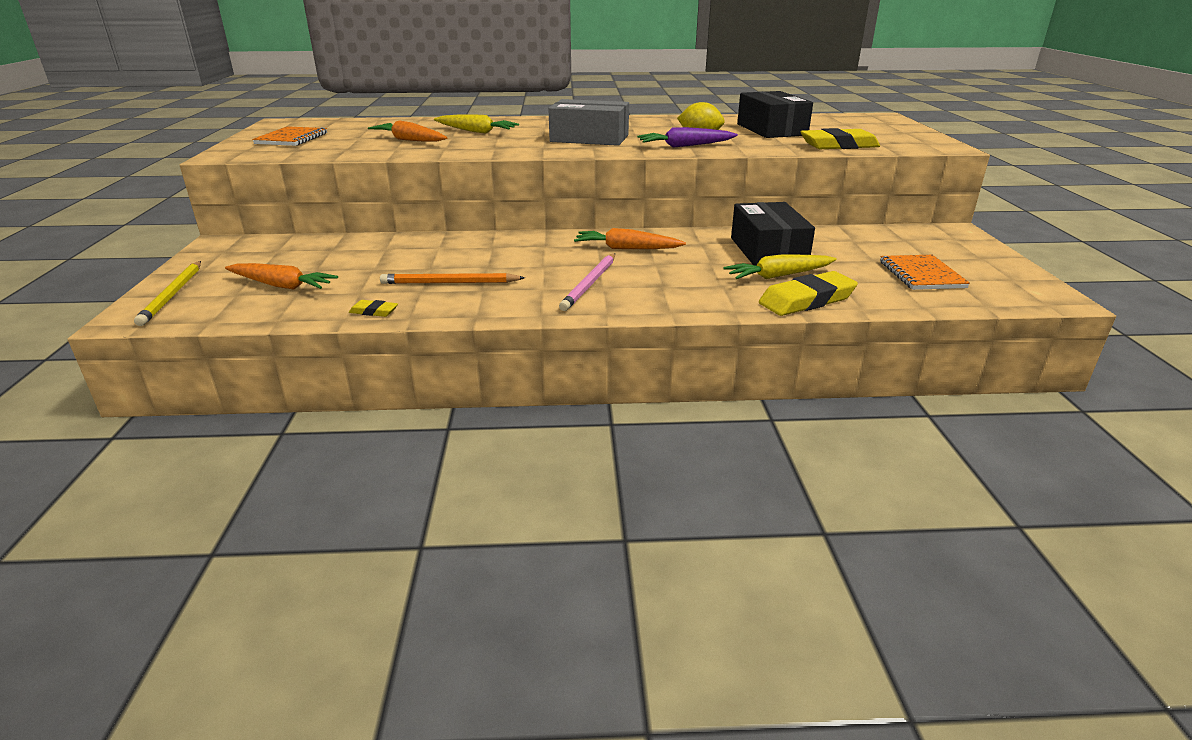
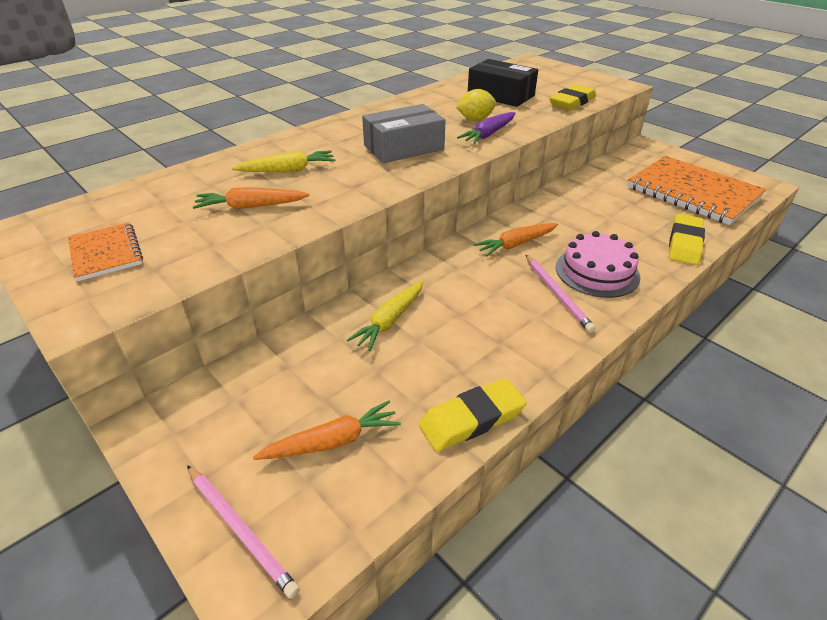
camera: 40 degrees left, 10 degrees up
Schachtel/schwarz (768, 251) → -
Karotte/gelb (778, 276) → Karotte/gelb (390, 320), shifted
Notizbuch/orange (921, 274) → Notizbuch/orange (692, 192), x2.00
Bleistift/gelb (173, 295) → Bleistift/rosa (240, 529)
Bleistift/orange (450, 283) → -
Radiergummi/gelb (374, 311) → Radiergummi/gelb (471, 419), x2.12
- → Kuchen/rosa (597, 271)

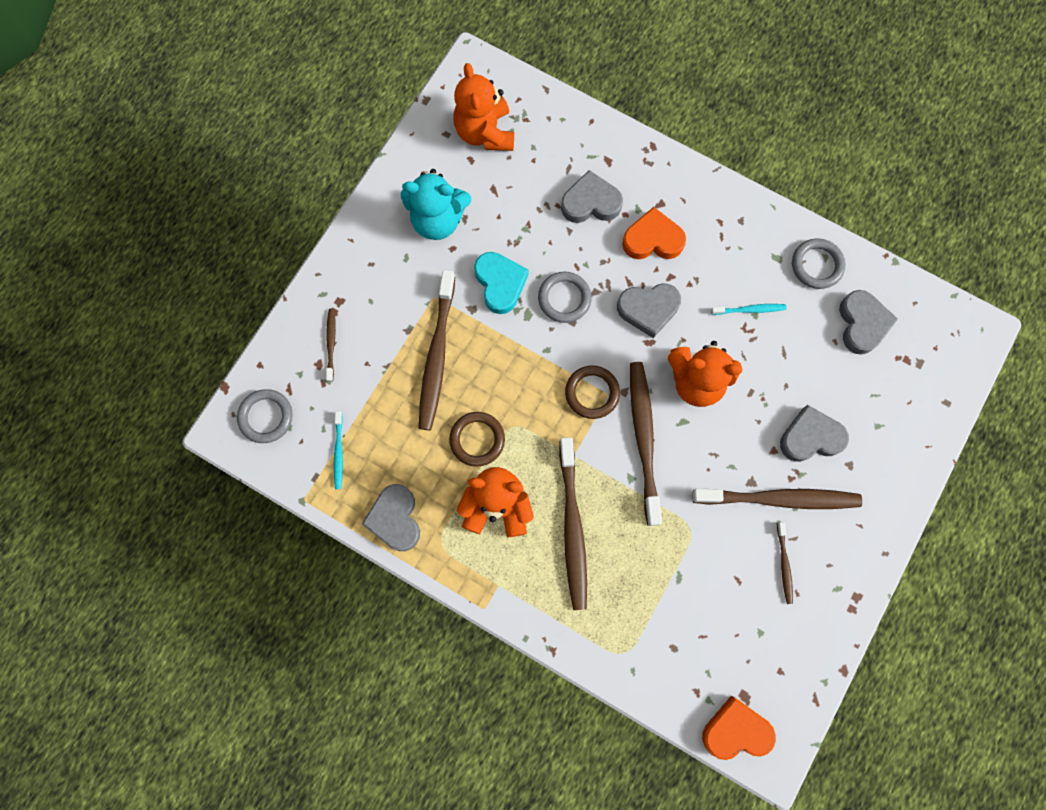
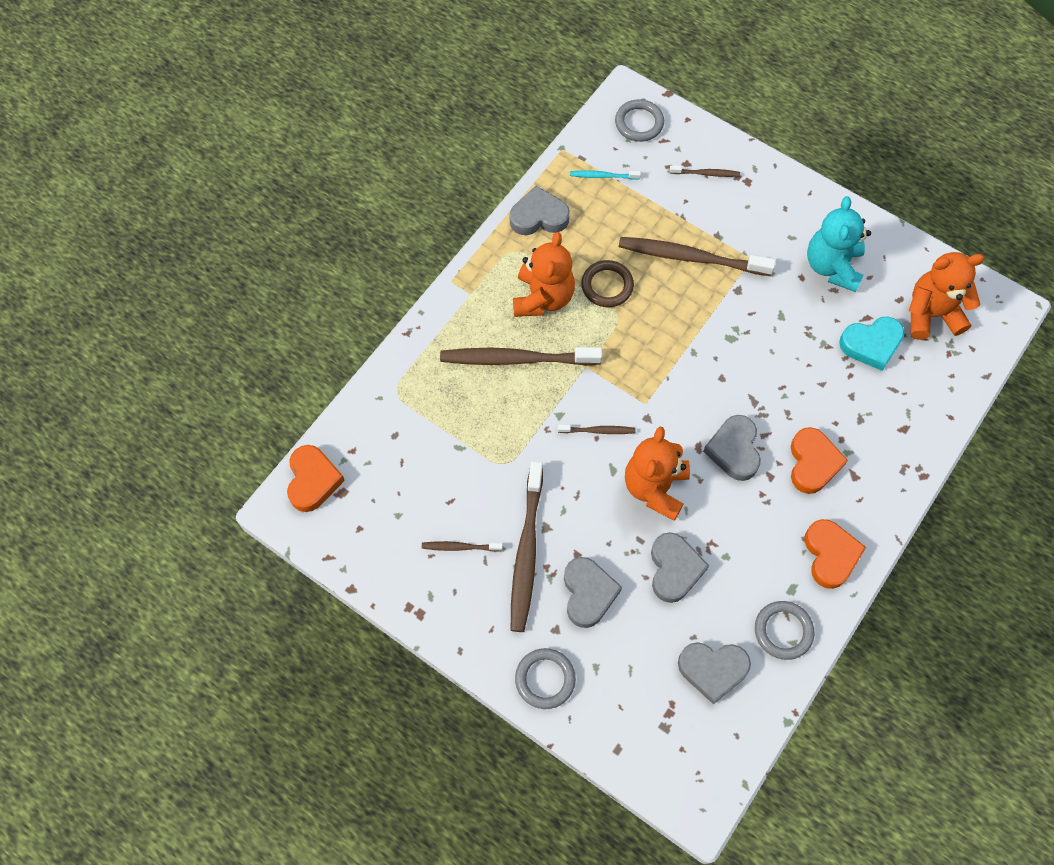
camera: 95 degrees right, 10 degrees down
Herz/grau (590, 202) → Herz/grau (674, 569), shifted
Herz/türkis (500, 283) → Herz/türkis (871, 344), shifted
Ring/grau (564, 298) → Ring/grau (545, 679), shifted
Zahnbürste/türkis (750, 310) → -
Zahnbürste/braun (643, 438) → Zahnbürste/braun (598, 431), x0.47
Ring/braun (592, 393) → -
- → Herz/orange (830, 555)

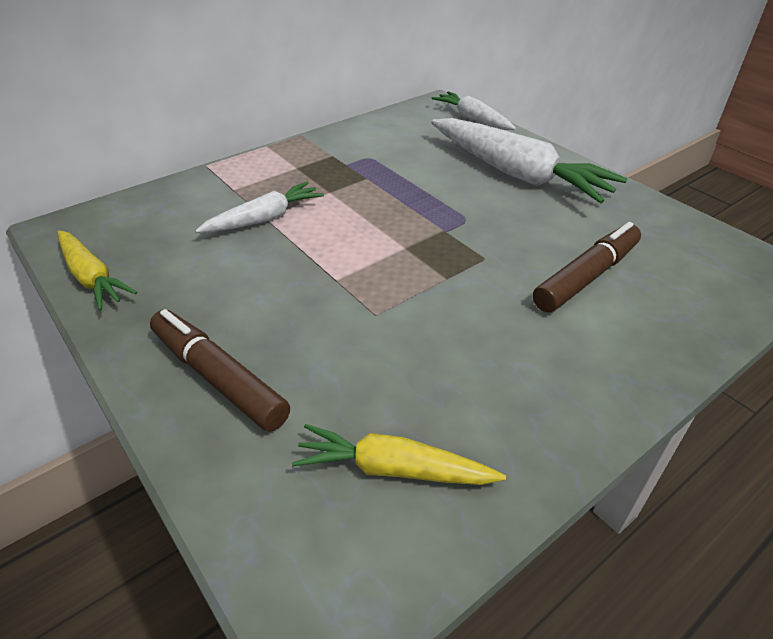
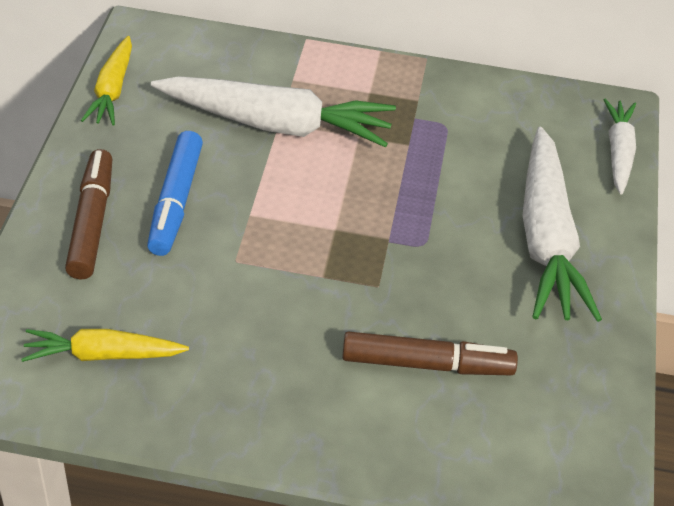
camera: 45 degrees right, 5 degrees up
Karotte/weiß (264, 218) → Karotte/weiß (277, 124), x1.79
Karotte/gelb (392, 469) → Karotte/gelb (102, 355), 60 degrees counterclockwise
- → Filzstift/blau (175, 202)

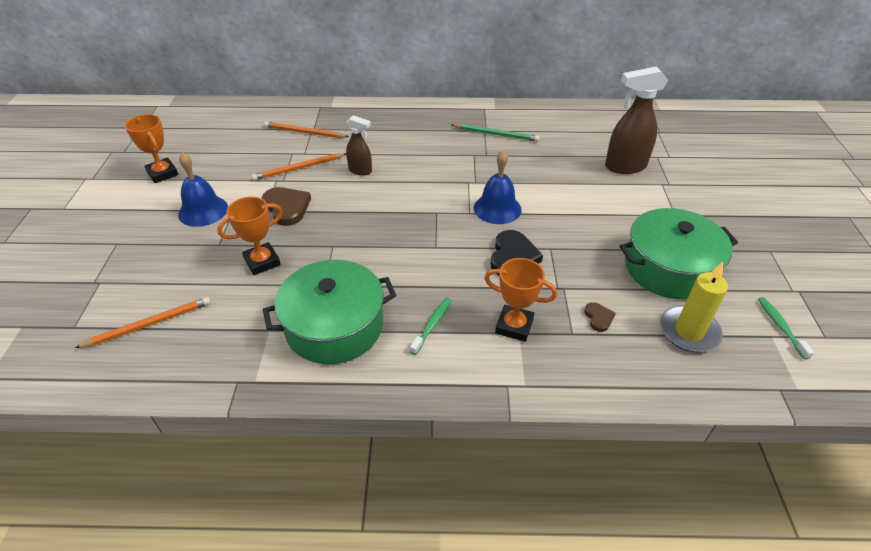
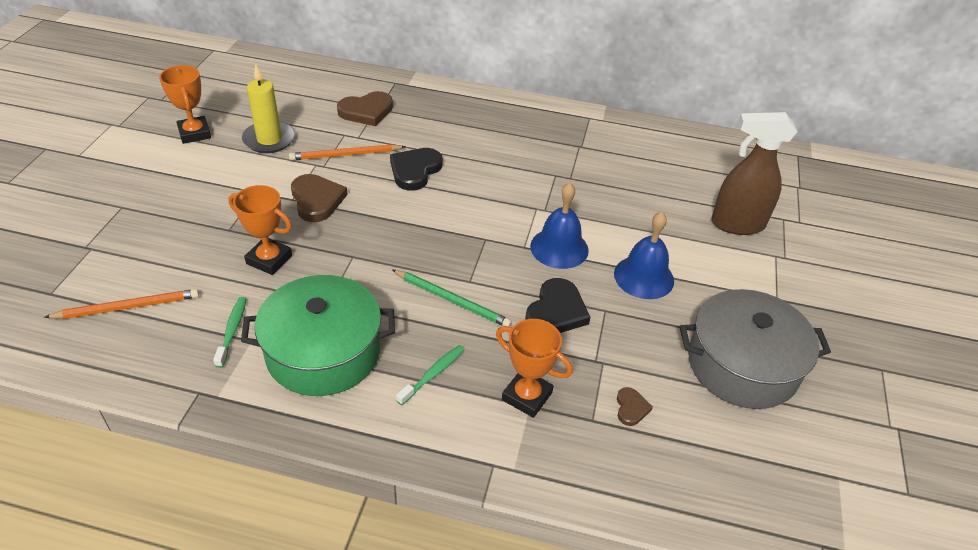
camera: 10 degrees right, 0 degrees up
Sprühflasche/braun (360, 171) → Herz/schwarz (415, 170)
Bleistift/orange (304, 132) → Herz/braun (366, 111)
Bleistift/grün (496, 134) → Bleistift/grün (452, 300), shifted
Glocke/blau (203, 211) → Glocke/blau (644, 277), shifted
Pokal/orange (262, 262) → Pokal/orange (269, 259), 45 degrees clockwise
Kochtopf/grün (669, 268) → Kochtopf/grau (742, 365)
Kerze/gelb (689, 331) → Kerze/gelb (269, 139), shifted
Zahnbürste/grün (780, 326) → Zahnbürste/grün (232, 330), shifted

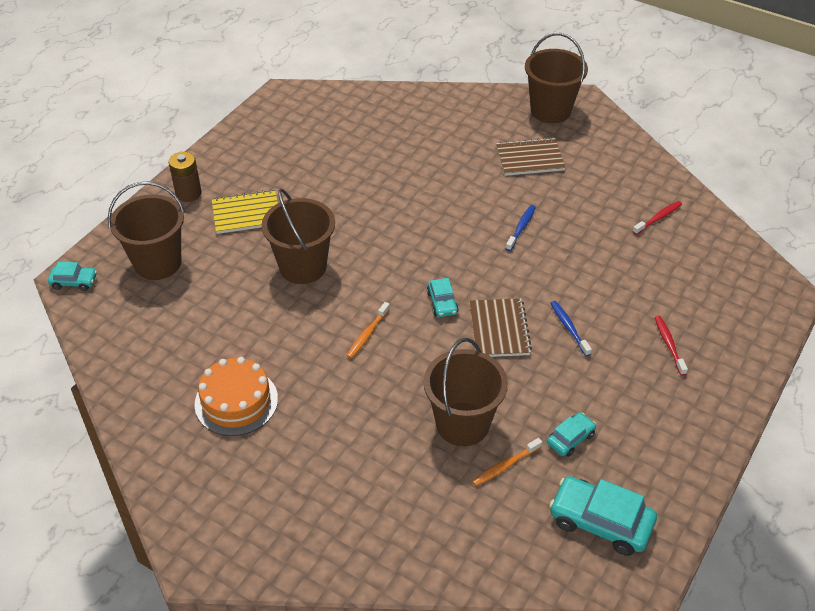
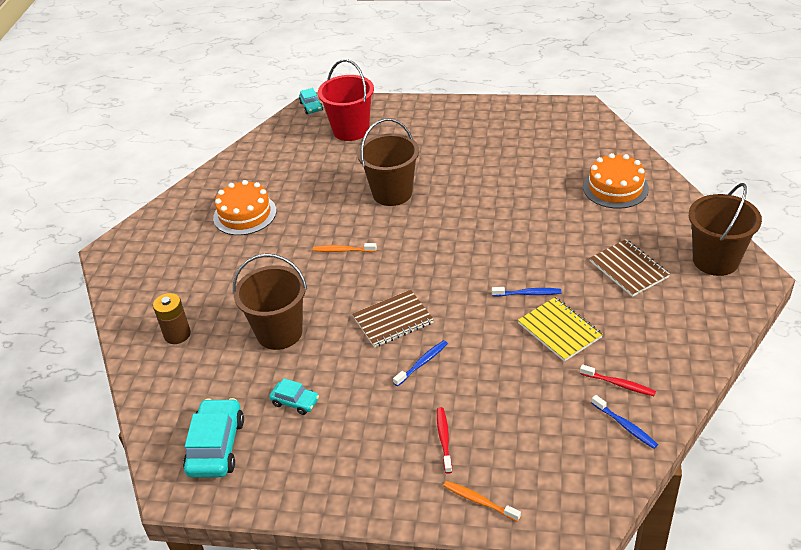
camera: 70 degrees right, 5 degrees down
Batterie/braun (188, 193) → Batterie/braun (177, 334), shifted
Eimer/braun (157, 263) → Eimer/rot (351, 130)
Notizbuch/gelb (246, 213) → Notizbuch/gelb (559, 330), shifted
Auto/türkis (442, 303) → -
Zahnbürste/rot (669, 345) → Zahnbürste/rot (444, 439), 60 degrees counterclockwise
Zahnbürste/orange (505, 466) → Zahnbürste/orange (479, 501), shifted
- → Kuchen/orange (615, 188)
- → Zahnbürste/blau (625, 426)

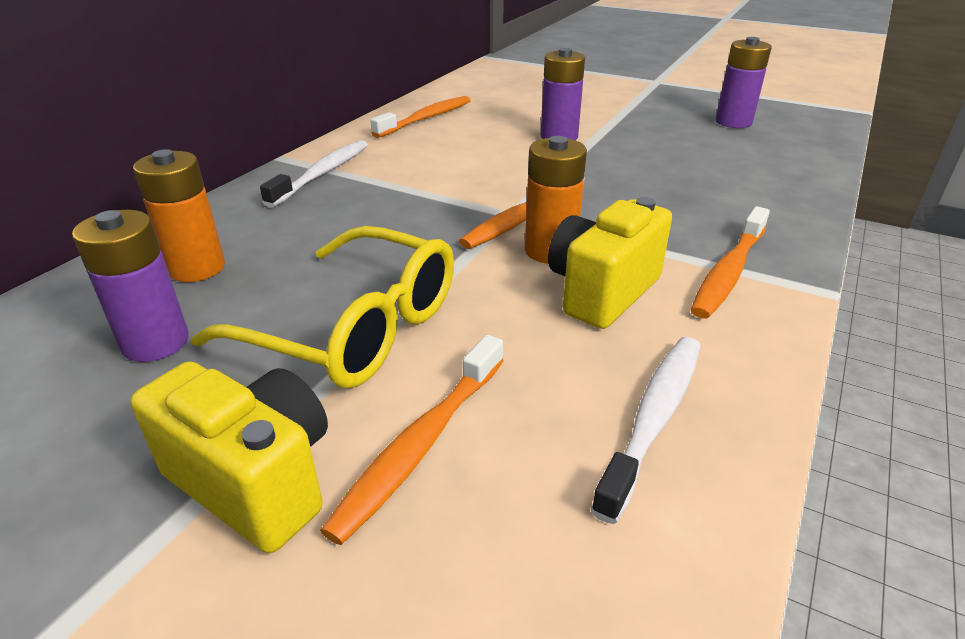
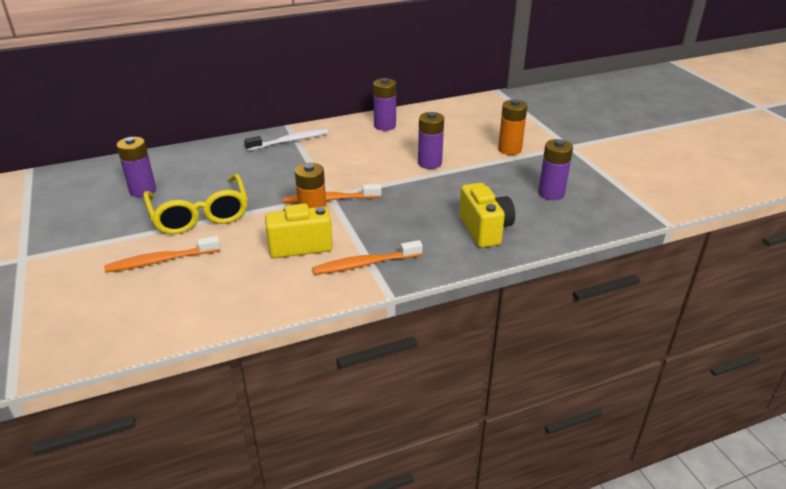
camera: 40 degrees right, 0 degrees up
Zahnbürste/orange (426, 119) → Batterie/lila (385, 126)
Batterie/orange (197, 268) → Batterie/orange (509, 149), shifted
Zahnbürste/weiß (654, 418) → -
Kamera/gelb (255, 481) → Kamera/gelb (485, 230), shifted

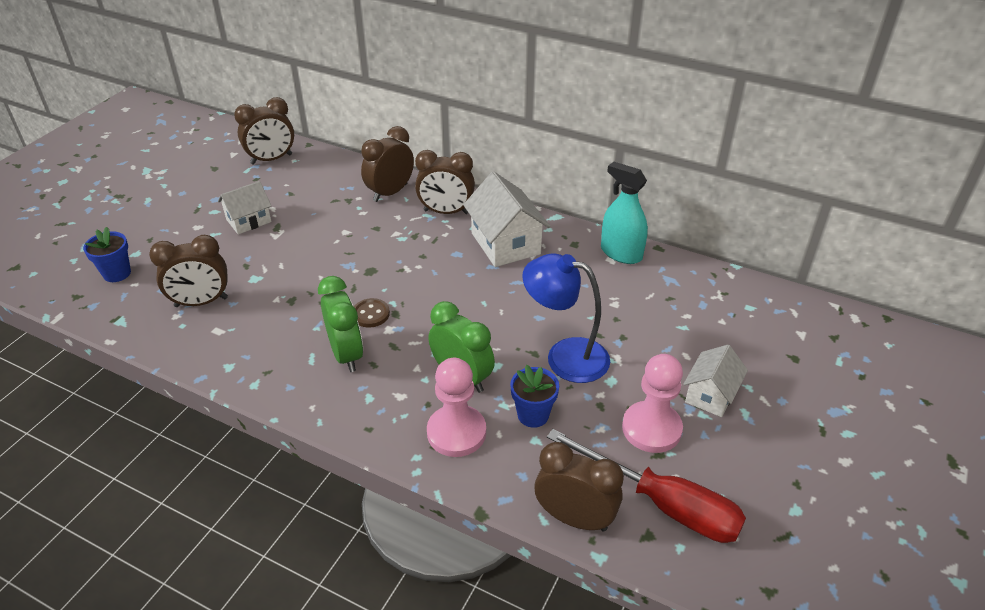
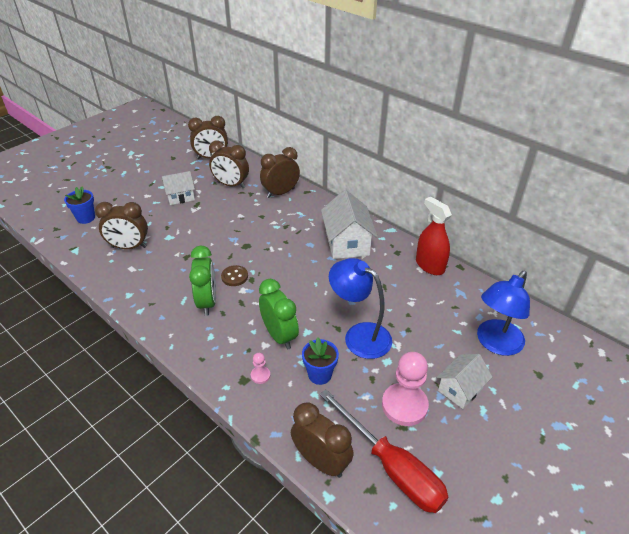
camera: 15 degrees right, 0 degrees up
Wecker/braun (446, 212) → Wecker/braun (231, 185), shifted
Sprühflasche/türkis (621, 253) → Sprühflasche/rot (429, 265)
Bauer/rosa (456, 432) → Bauer/rosa (260, 375), x0.45
- → Lampe/blau (495, 344)

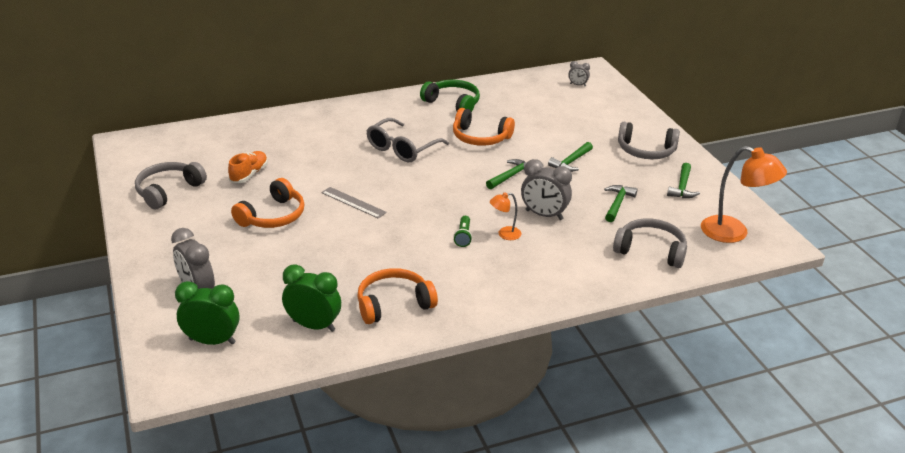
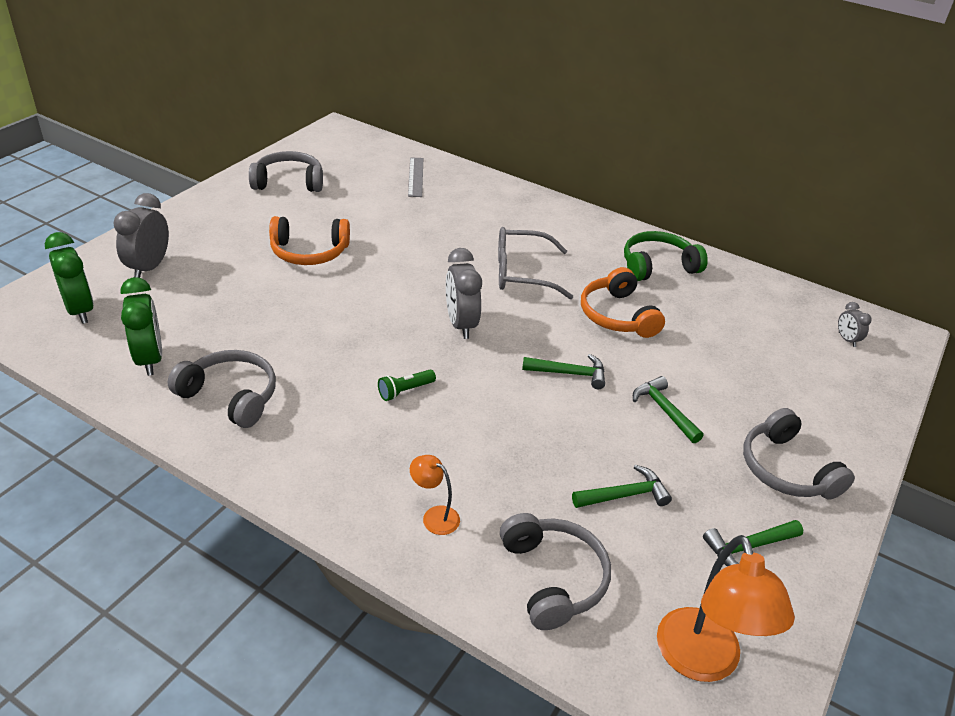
camera: 50 degrees right, 5 degrees up
Kopfhörer/grün (453, 103) → Kopfhörer/grün (657, 266), 105 degrees counterclockwise
Hammer/grün (571, 162) → Hammer/grün (664, 410), 60 degrees clockwise
Schuh/orange (249, 174) → -
Wecker/grau (544, 215) → Wecker/grau (461, 324), shifted
Lineal/grau (353, 202) → Lineal/grau (415, 177), shifted
Lampe/orange (504, 234) → Lampe/orange (434, 516), shifted
Kopfhörer/orange (393, 304) → Kopfhörer/grau (230, 396)

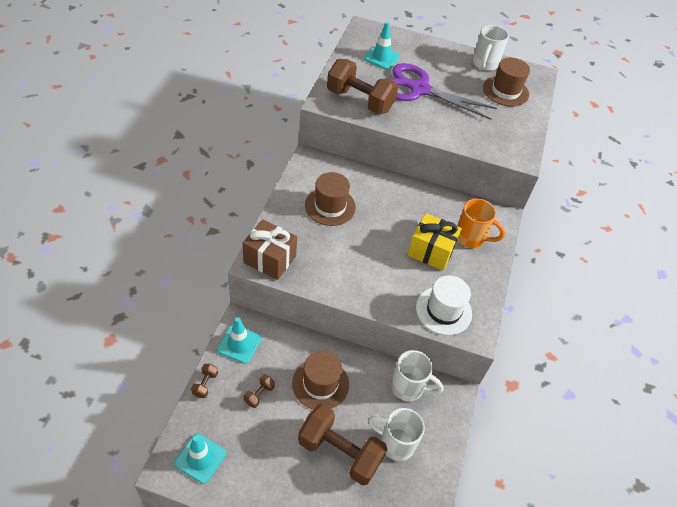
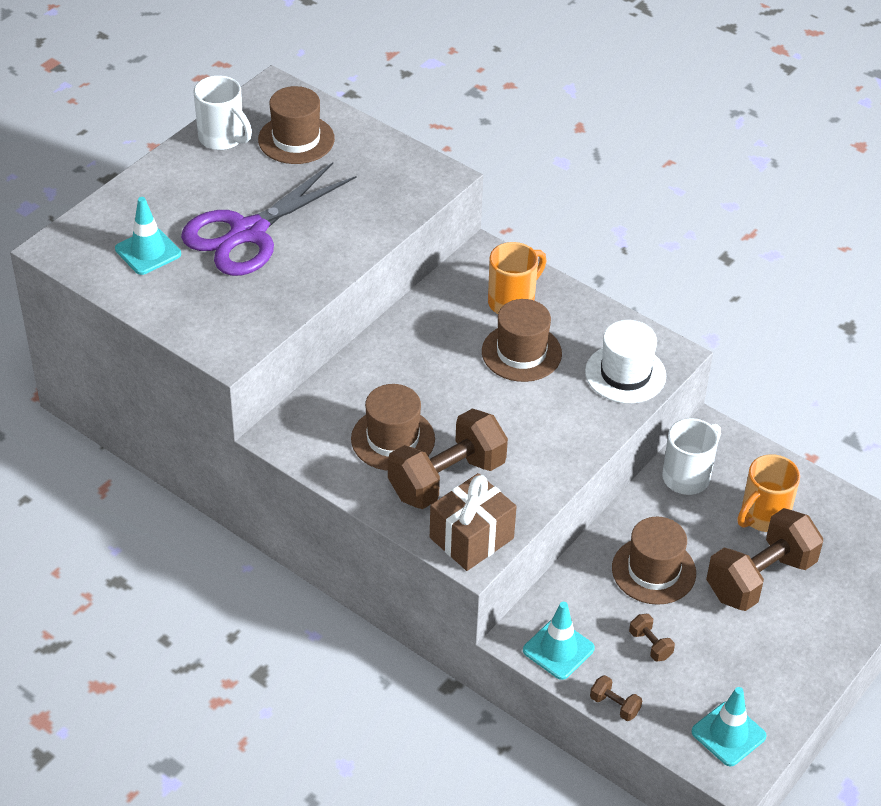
camera: 65 degrees left, 5 degrees down
Hantel/braun (360, 101) → Hantel/braun (446, 479), shifted
Geschenk/gelb (431, 251) → Hut/braun (521, 353)
Tasse/weiß (395, 443) → Tasse/orange (763, 516)

